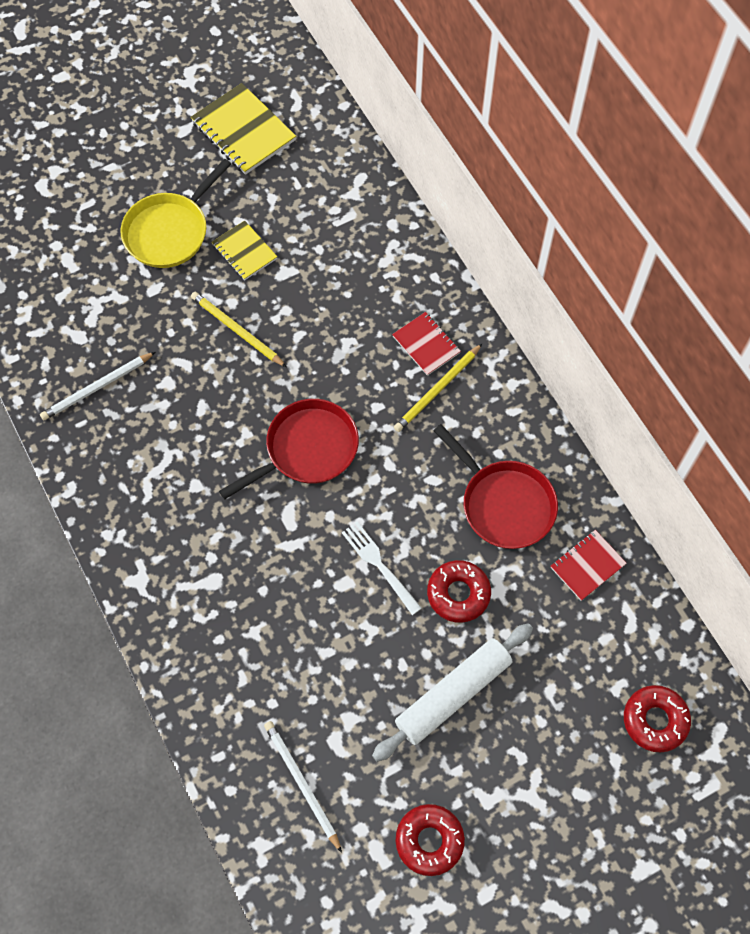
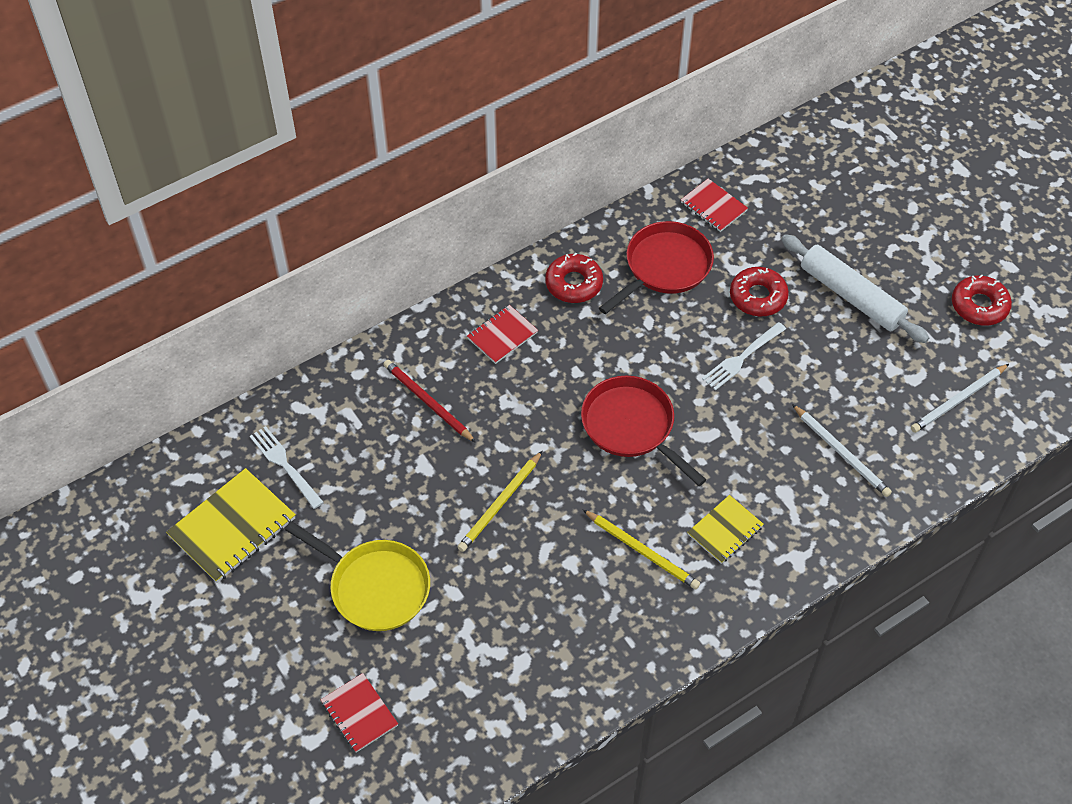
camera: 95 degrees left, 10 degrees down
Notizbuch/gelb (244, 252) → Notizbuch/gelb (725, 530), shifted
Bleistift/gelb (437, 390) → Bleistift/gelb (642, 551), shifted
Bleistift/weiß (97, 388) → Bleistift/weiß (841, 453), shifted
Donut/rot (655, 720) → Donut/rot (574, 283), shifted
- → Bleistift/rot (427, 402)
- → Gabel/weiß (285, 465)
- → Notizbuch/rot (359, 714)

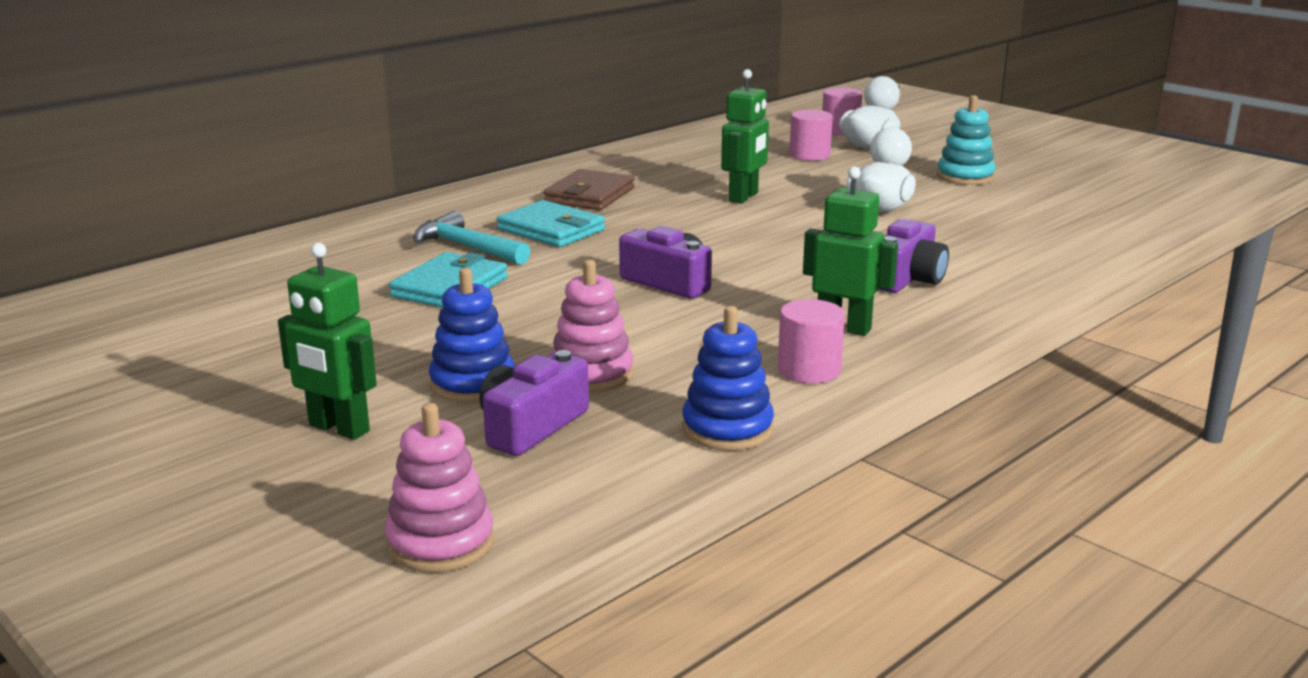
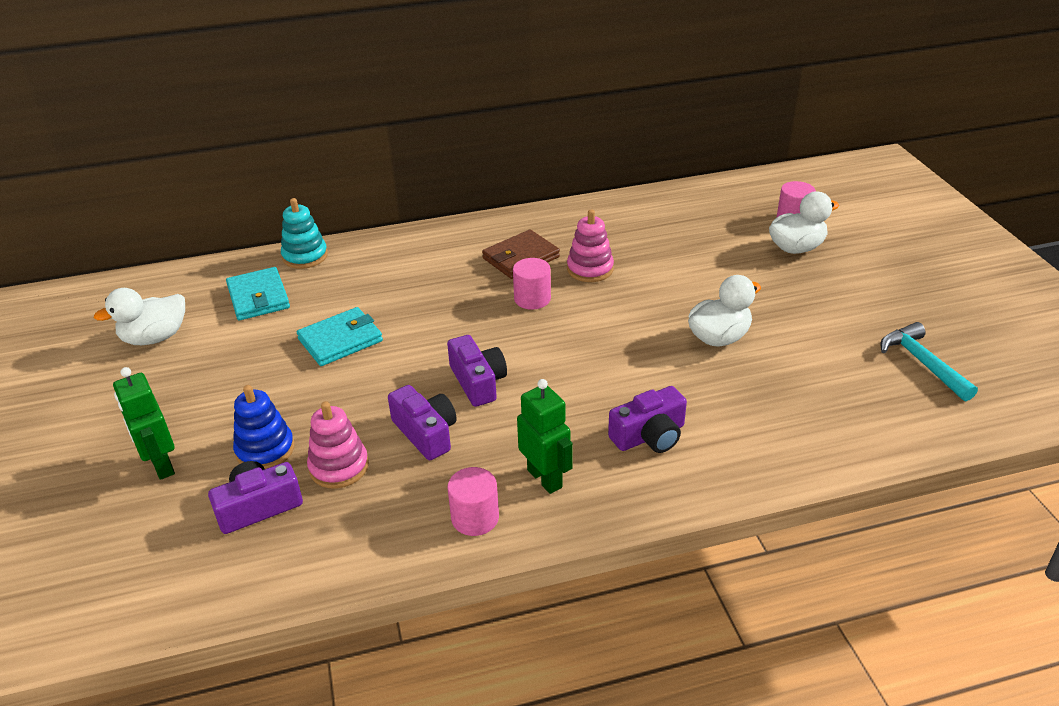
camera: 30 degrees right, 15 degrees up
Roboter/grün (744, 197) → -
Stapelspielzeug/türkis (965, 177) → Stapelspielzeug/türkis (305, 256), shifted
Vollzylinder/rosa (809, 155) → Vollzylinder/rosa (532, 299), shifted
Geldbörse/türkis (551, 230) → Geldbörse/türkis (258, 297), shifted
Hammer/türkis (466, 247) → Hammer/türkis (922, 362), shifted
Stapelspielzeug/blau (727, 429) → -
Stapelspielzeug/rosa (440, 543) → Stapelspielzeug/rosa (590, 269), shifted
- → Ente/weiß (155, 338)
- → Kamera/lila (426, 433)

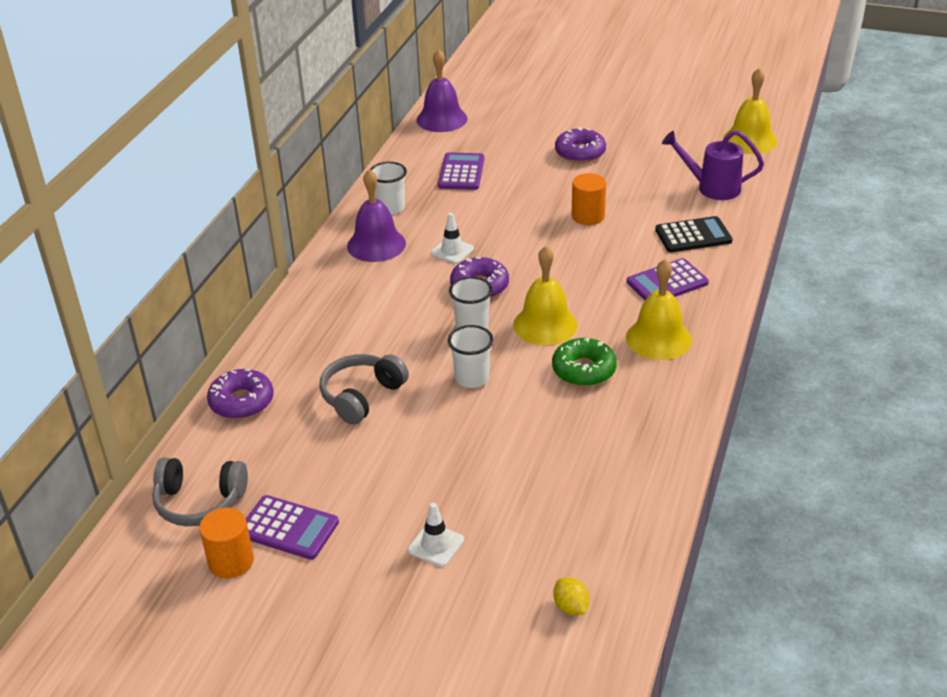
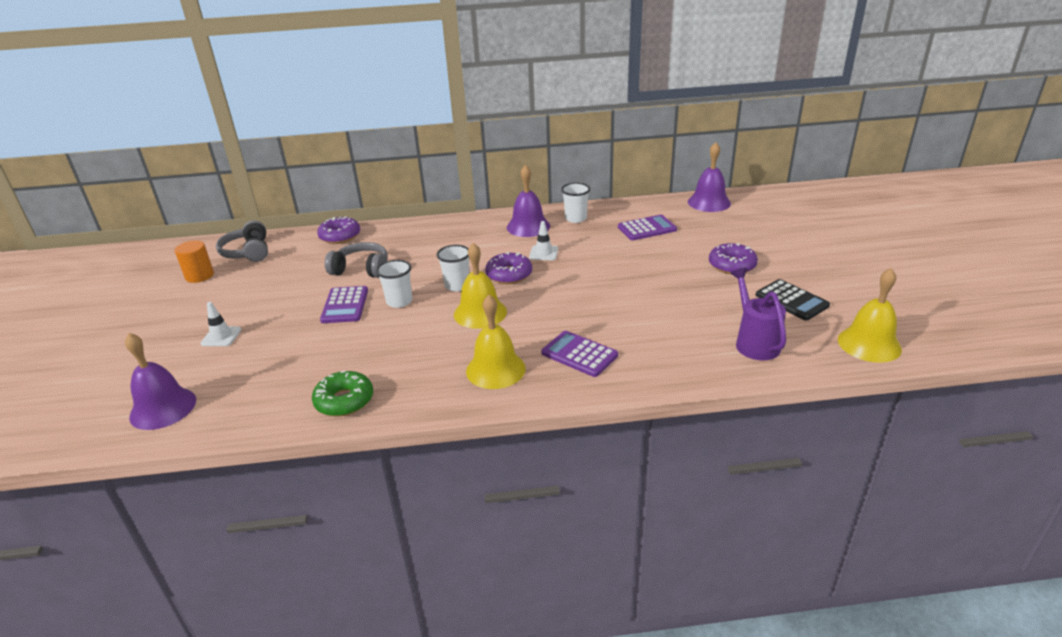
camera: 65 degrees right, 5 degrees down
Vollzylinder/orange (588, 216) → -
Taschenrechner/schwarz (693, 235) → Taschenrechner/schwarz (791, 300), shifted
Donut/grün (583, 370) → Donut/grün (344, 401), shifted
Taschenrechner/lila (288, 528) → Taschenrechner/lila (345, 305), shifted
Zitrone/gelb (571, 607) → Glocke/lila (163, 408)

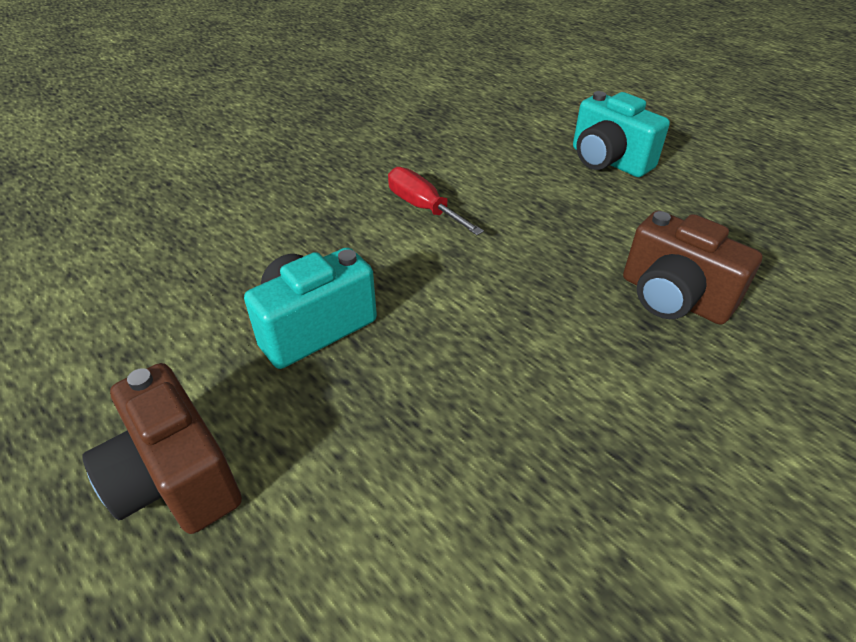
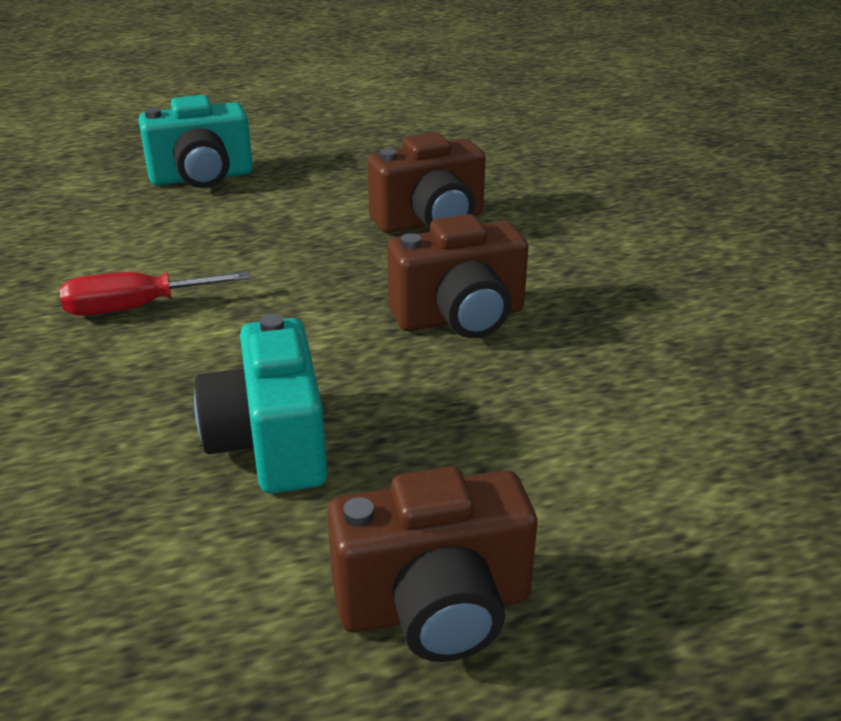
camera: 65 degrees left, 10 degrees down
- → Kamera/braun (460, 318)

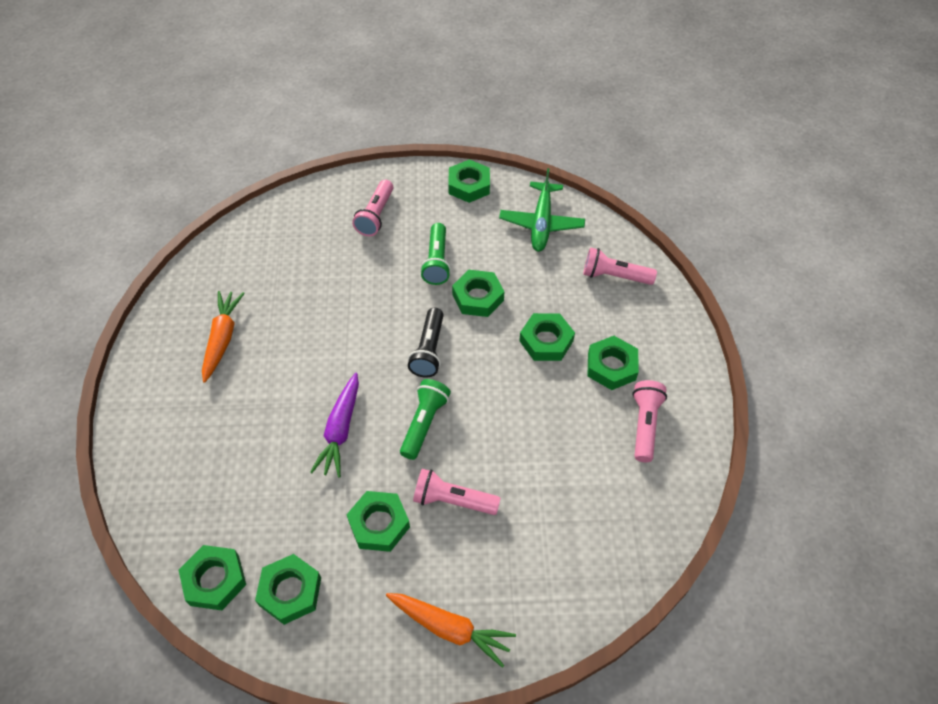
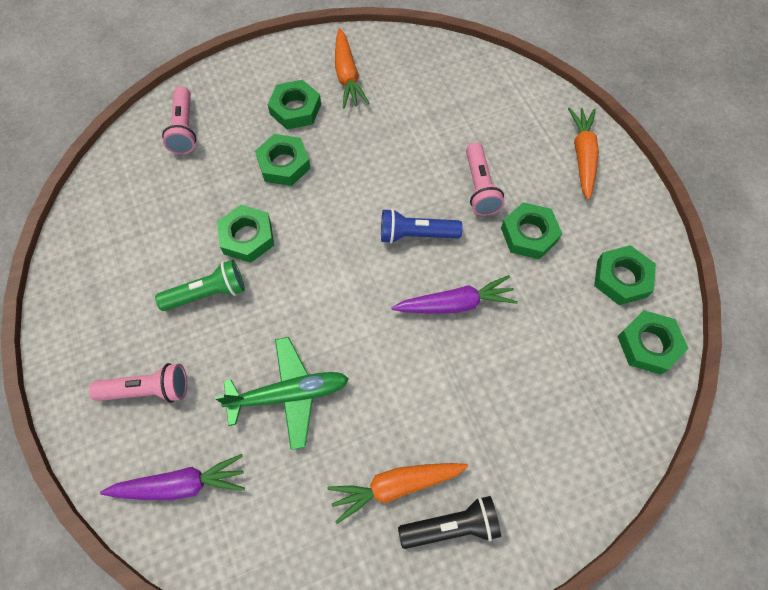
camera: 110 degrees left, 10 degrees up
Sechskantmutter/grün (469, 185) → -
Flugzeug/grün (541, 223) → Flugzeug/grün (288, 394), shifted
Taschenlampe/schwarz (429, 350) → Taschenlampe/schwarz (452, 526), shifted
Taschenlampe/grün (424, 423) → Taschenlampe/blau (415, 234)
Taschenlampe/rosa (644, 425) → Karotte/orange (347, 76)
- → Karotte/lila (181, 484)

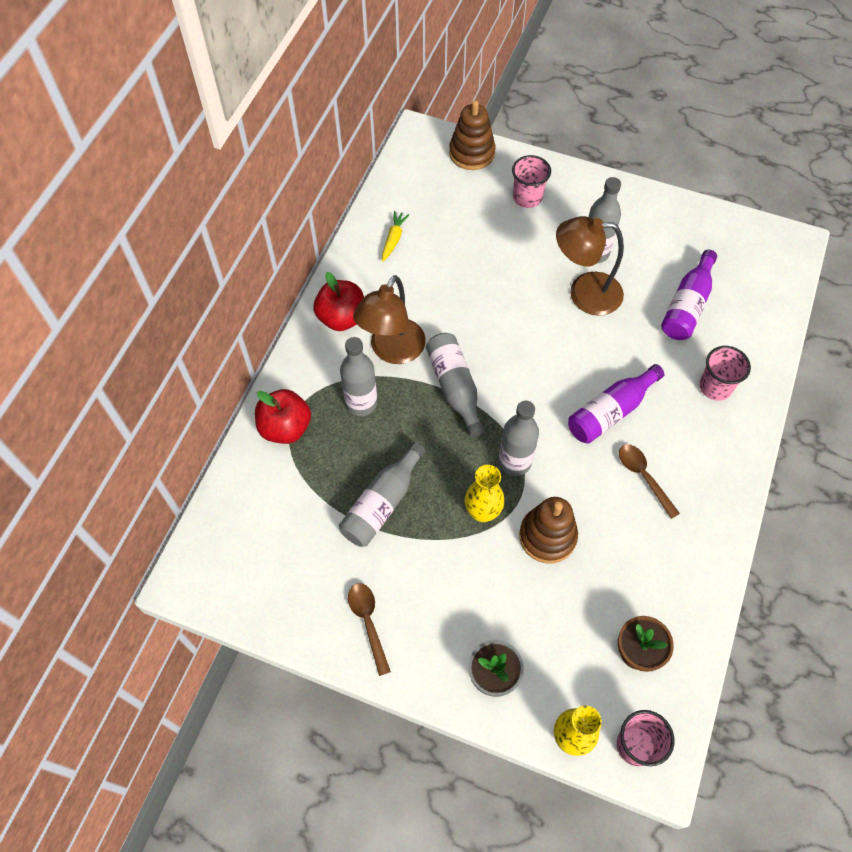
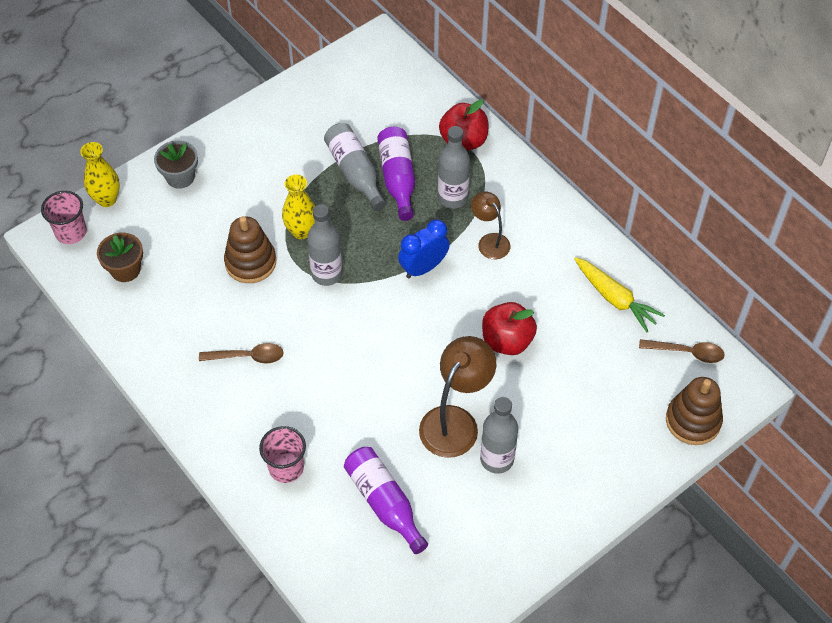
camera: 120 degrees right, 5 degrees down
Becher/rosa (527, 197) → -
Karotte/gelb (393, 239) → Karotte/gelb (614, 298), x1.58
Apfel/rot (342, 318) → Apfel/rot (507, 341), shifted
Lampe/braun (392, 351) → Lampe/braun (489, 241), x0.59
Flasche/grau (455, 387) → Wecker/blau (423, 268)
Flasche/lila (610, 412) → Flasche/lila (398, 178), shifted
Löffel/braun (368, 622) → Löffel/braun (687, 352), shifted

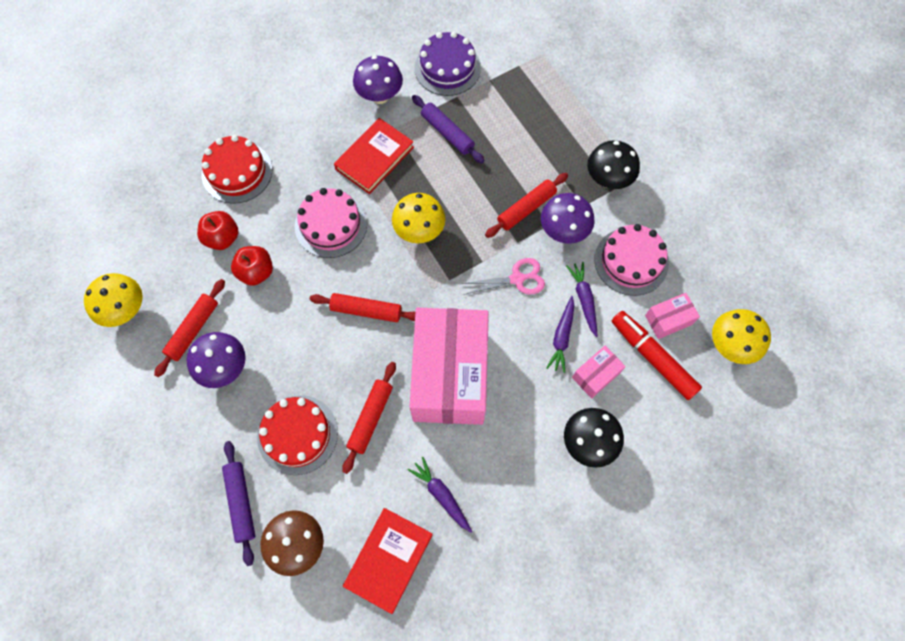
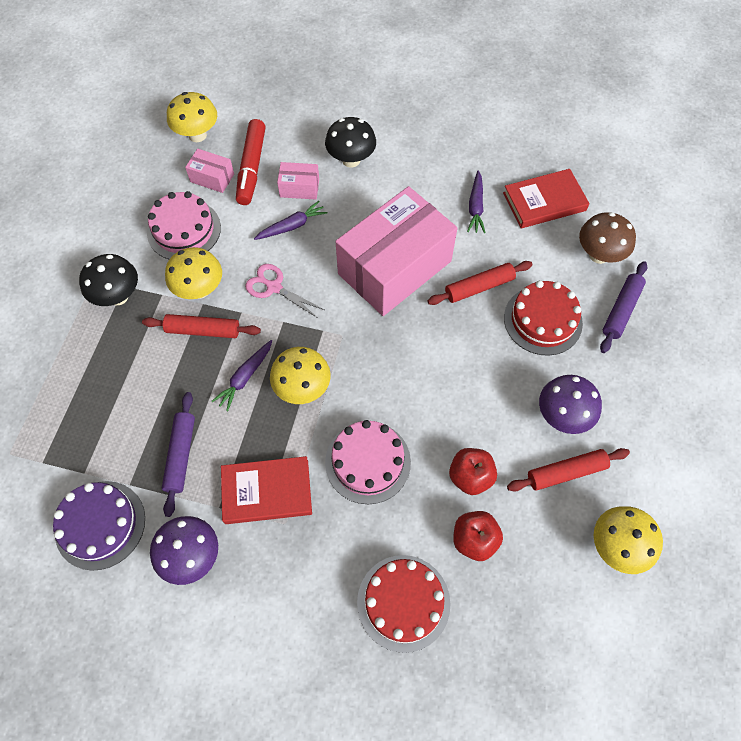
camera: 135 degrees left, 5 degrees down
Pilz/lila (563, 231) → Pilz/gelb (200, 290)
Karotte/lila (584, 299) → Karotte/lila (245, 377), shifted
Nudelholz/rot (366, 310) → -

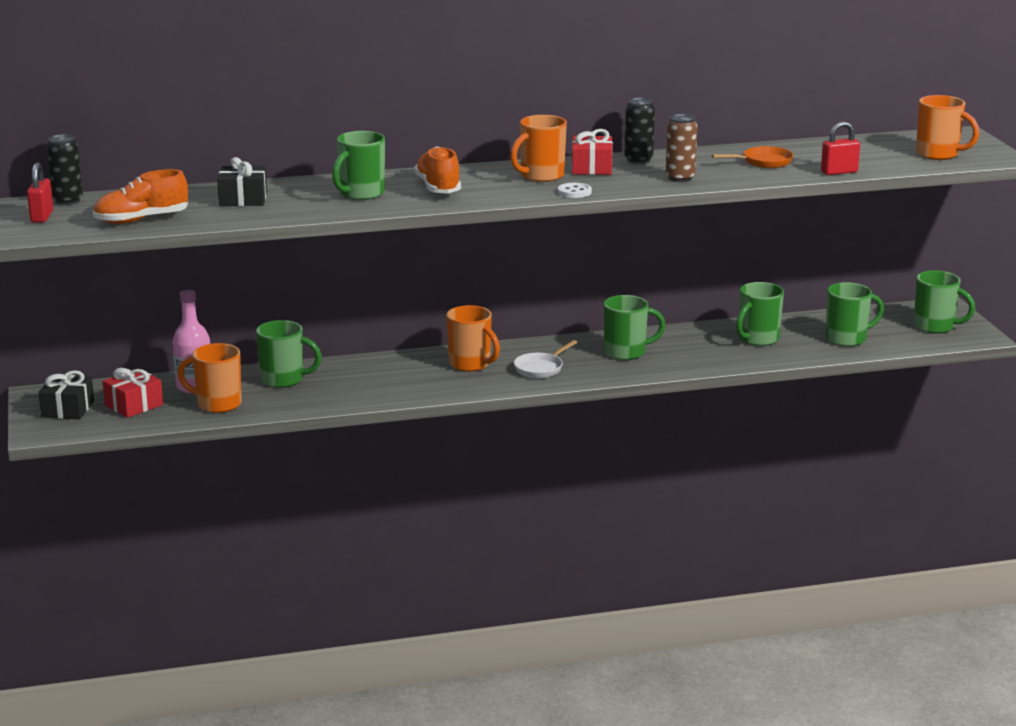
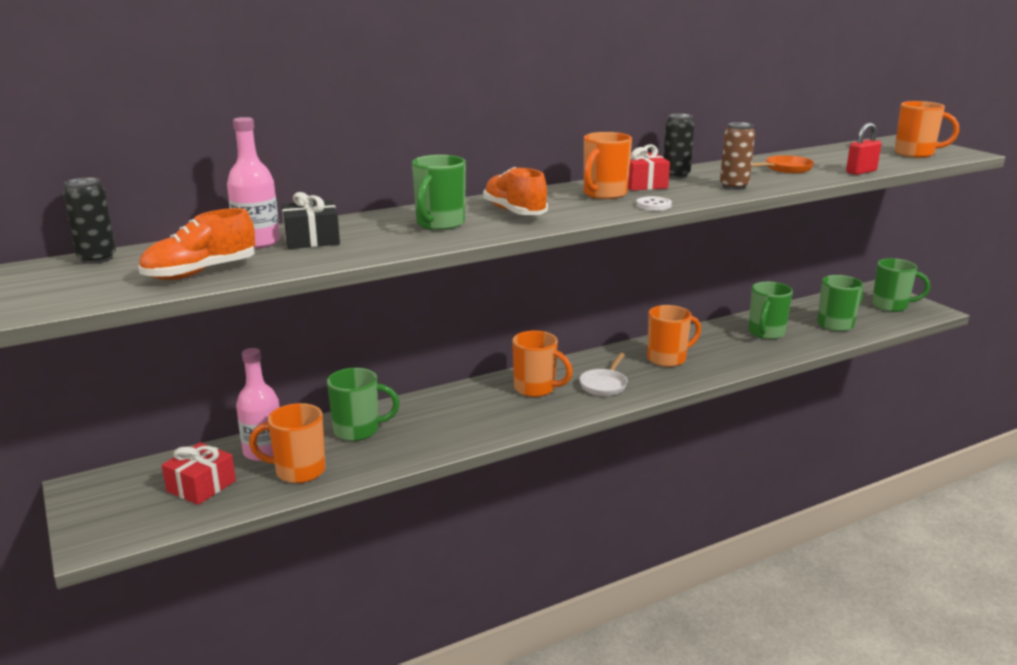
camera: 15 degrees left, 0 degrees up
Vorhängeschloss/rot (42, 217) → -
Tasse/grün (626, 352) → Tasse/orange (668, 359)
Geschenk/schwarz (68, 409) → -
- → Flasche/rosa (257, 242)

